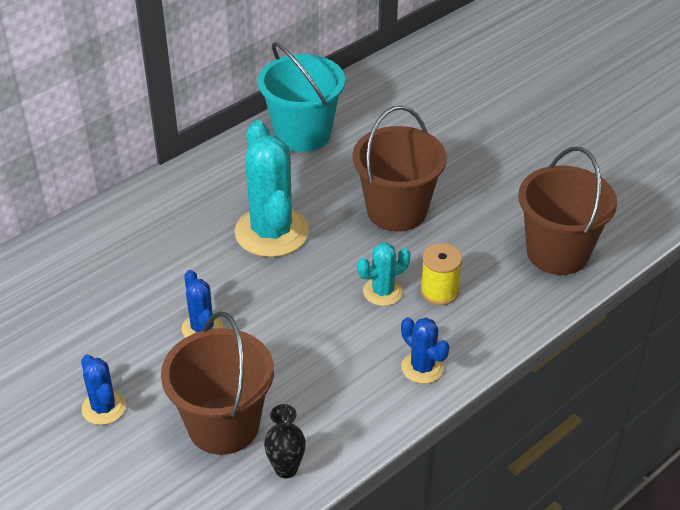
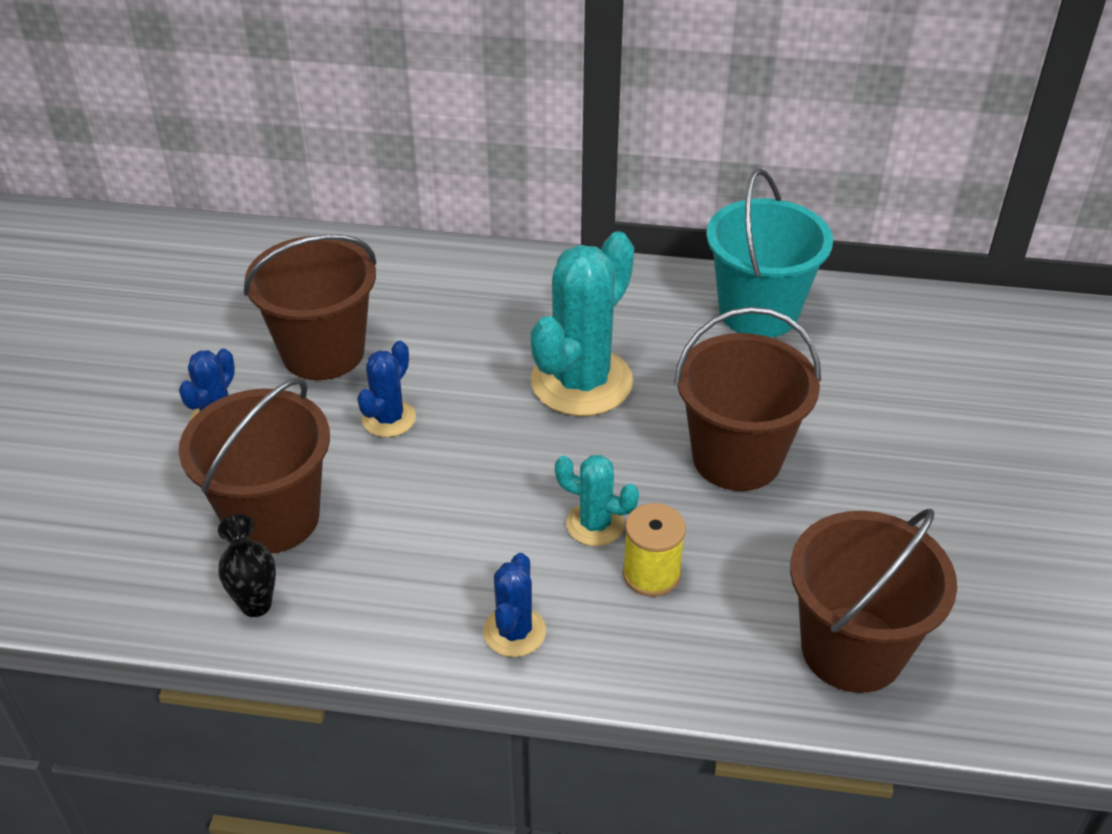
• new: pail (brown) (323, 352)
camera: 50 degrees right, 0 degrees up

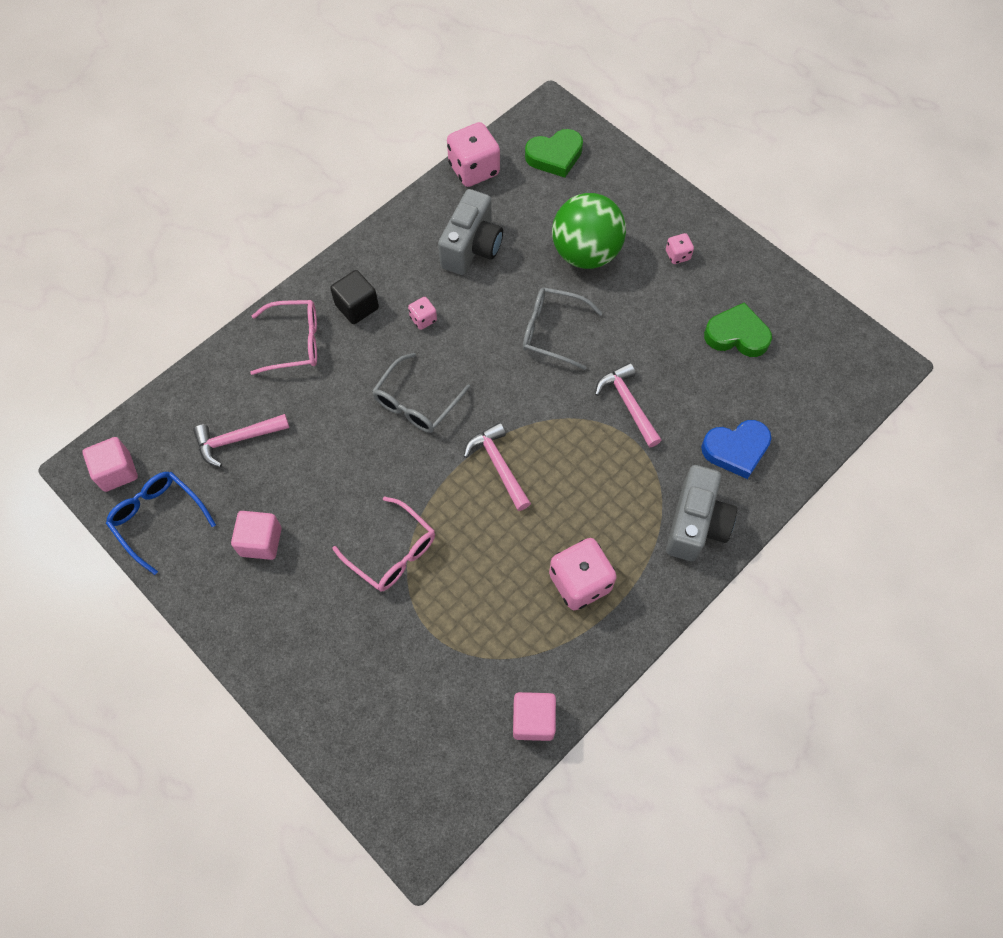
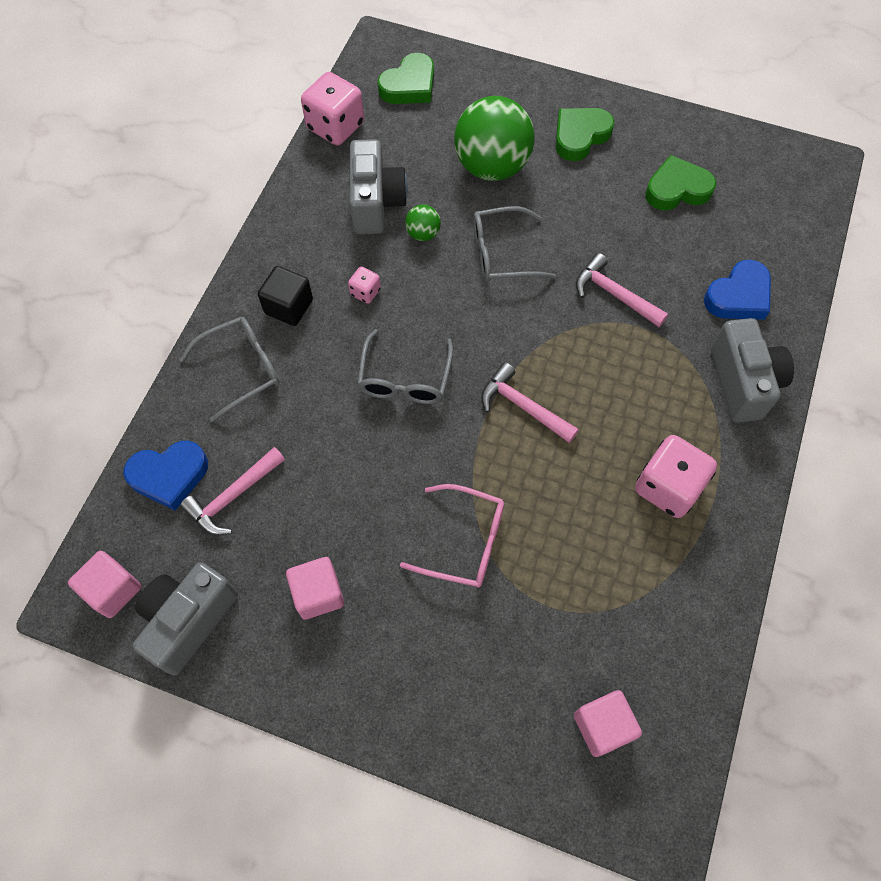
• swapped: dice (pink) (677, 255) to love heart (green) (580, 136)
• repainted: eyeglasses (pink) (295, 342) to eyeglasses (gray) (242, 369)
• swapped: eyeglasses (cobalt) (158, 518) to camera (gray) (189, 620)
• shifted: block (pink) (533, 720) to (602, 726)
• new: sphere (green) (423, 234)
• new: love heart (cobalt) (169, 476)
camera: 25 degrees left, 0 degrees up

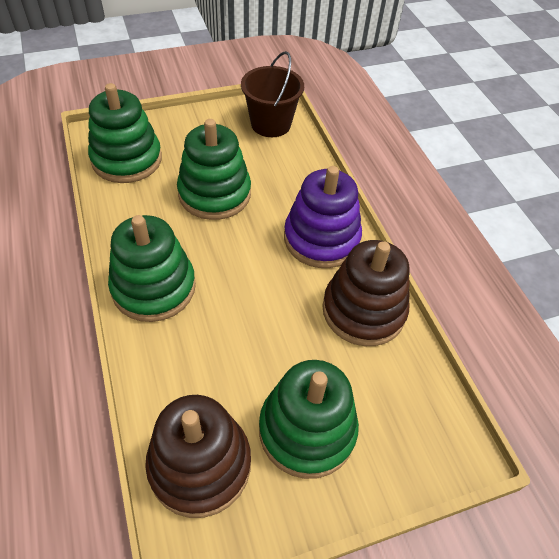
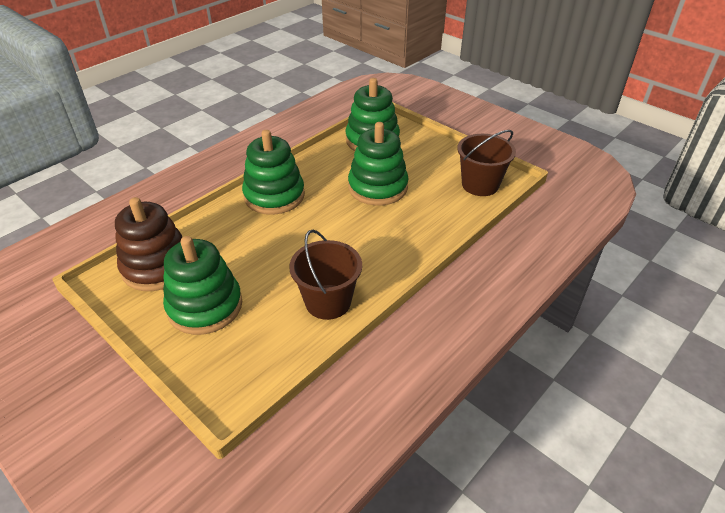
• gone: stacking rings (royal purple) (321, 239)
• swapped: stacking rings (brown) (363, 310) to pail (brown) (328, 302)
camera: 65 degrees right, 10 degrees down

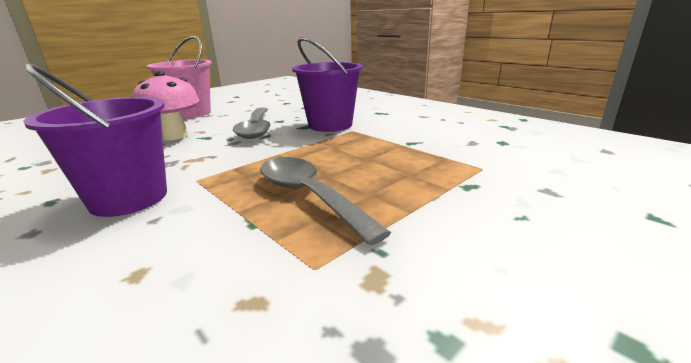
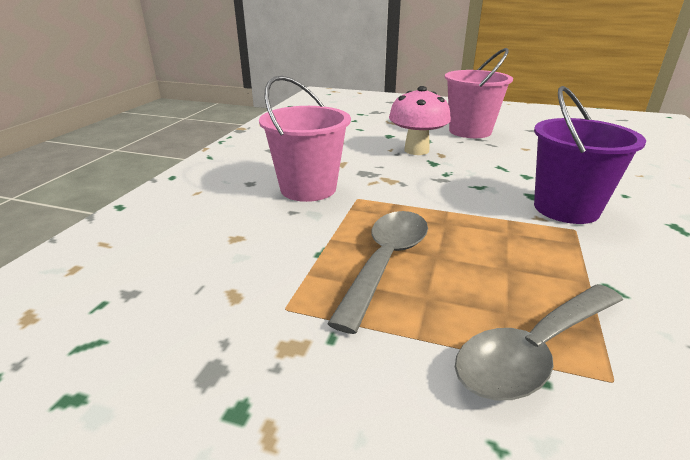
• repainted: pail (royal purple) (129, 198) to pail (pink) (308, 189)
• shifted: teaspoon (gray) (256, 129) to (534, 352)
camera: 60 degrees right, 5 degrees up

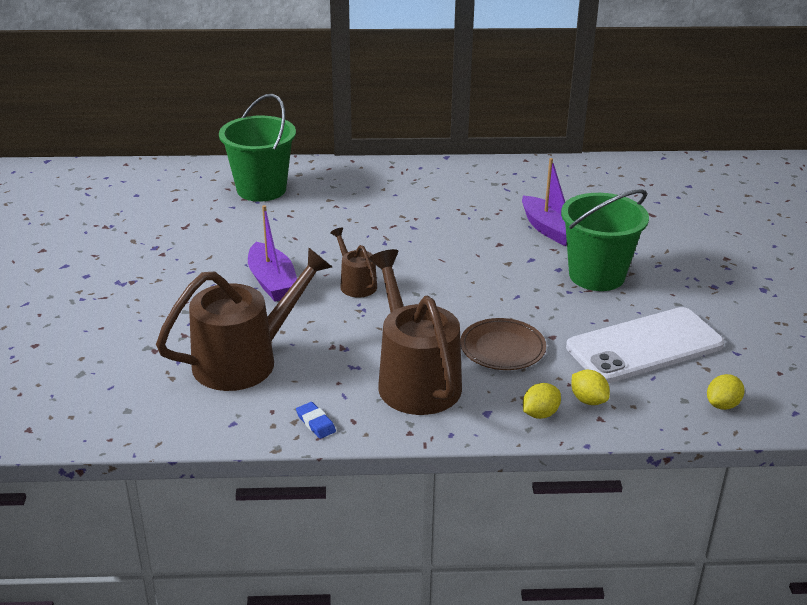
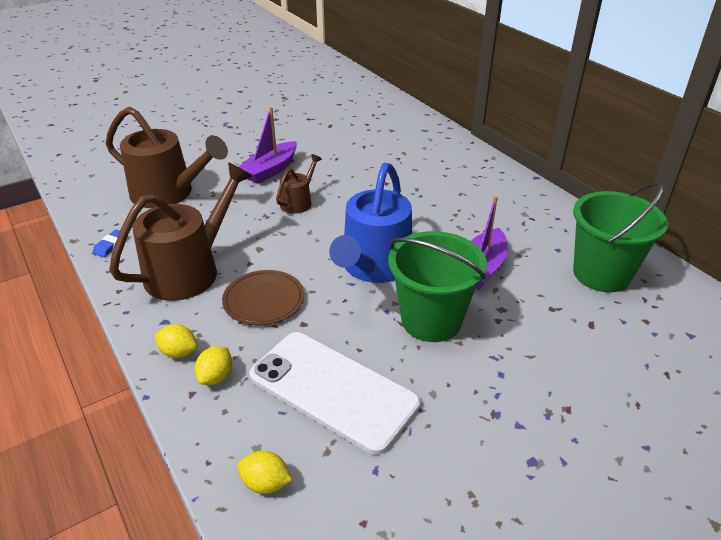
• shifted: pail (green) (261, 189) to (601, 274)
• new: sprinkling can (cobalt) (374, 267)
camera: 60 degrees right, 5 degrees up

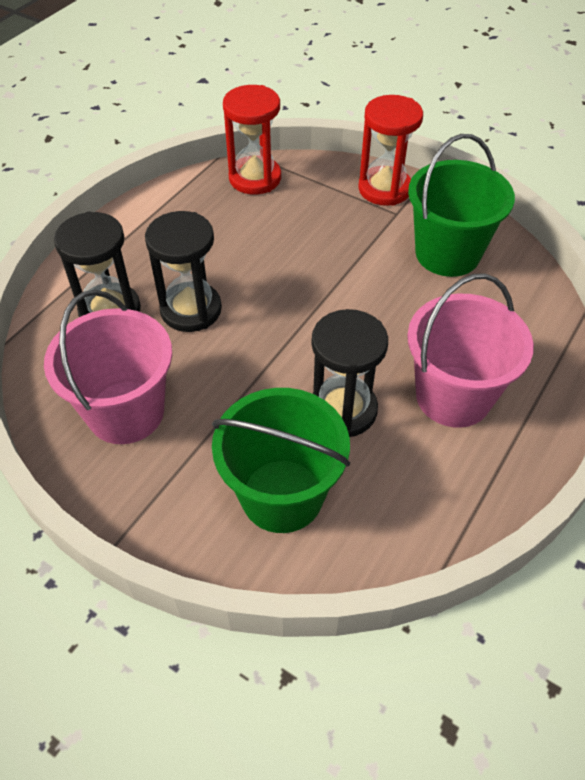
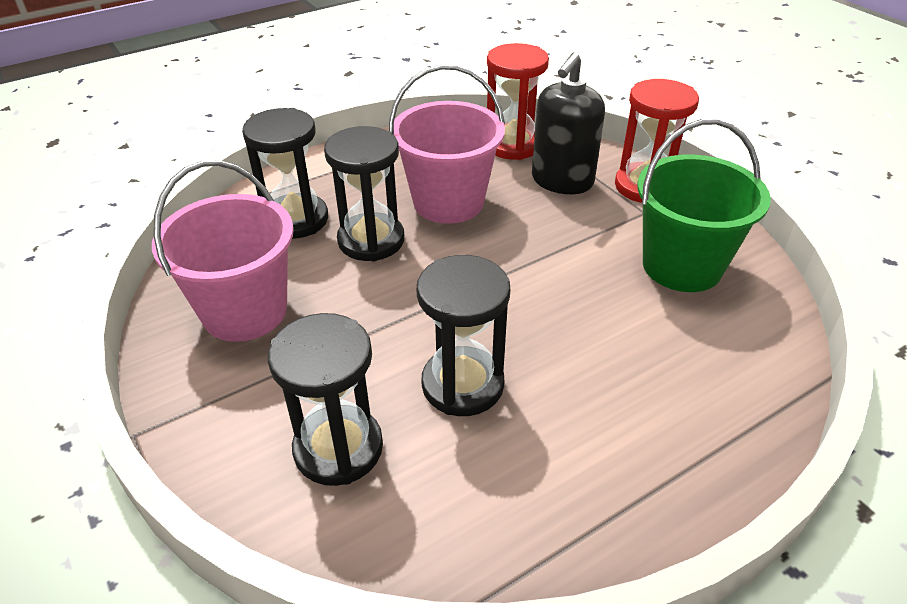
• shifted: pail (pink) (453, 396) to (448, 202)
• swapped: pail (green) (282, 495) to sand timer (jet-black) (338, 448)
• new: soap dispenser (jet-black) (562, 181)
camera: 25 degrees right, 10 degrees down

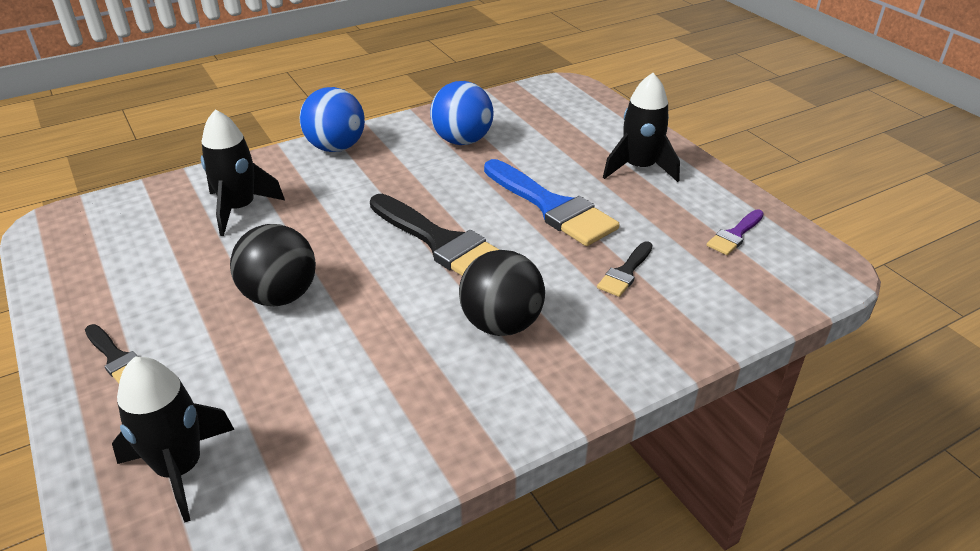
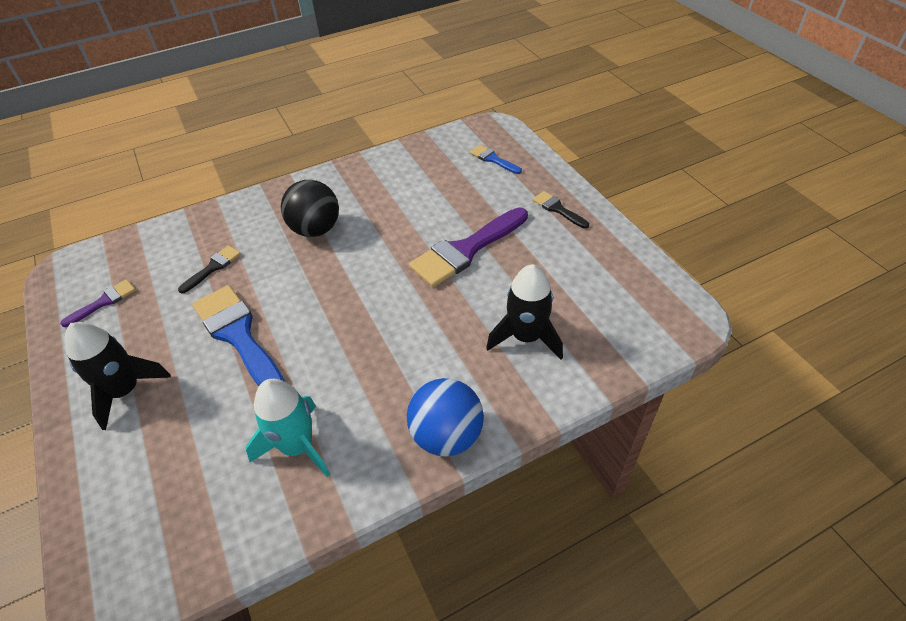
• swapped: sphere (cobalt) (462, 141) to toy rocket (aqua) (297, 446)
• gone: brush (jet-black) (441, 243)
• swapped: sphere (jet-black) (280, 296) to brush (royal purple) (466, 250)
• swapped: toy rocket (jet-black) (180, 468) to brush (cobalt) (493, 159)
camera: 175 degrees left, 10 degrees up

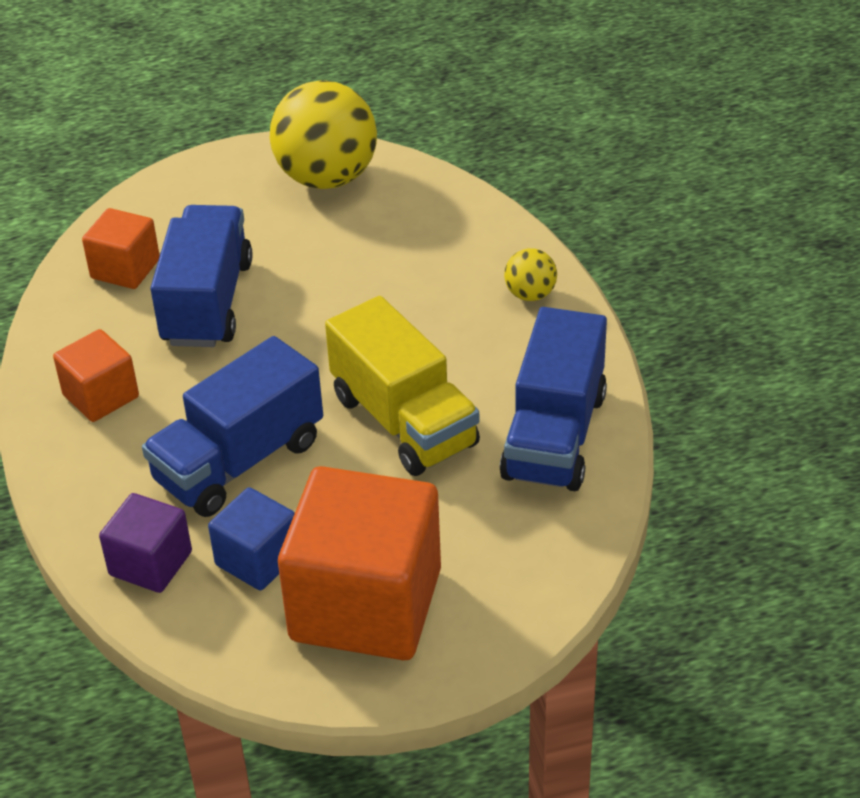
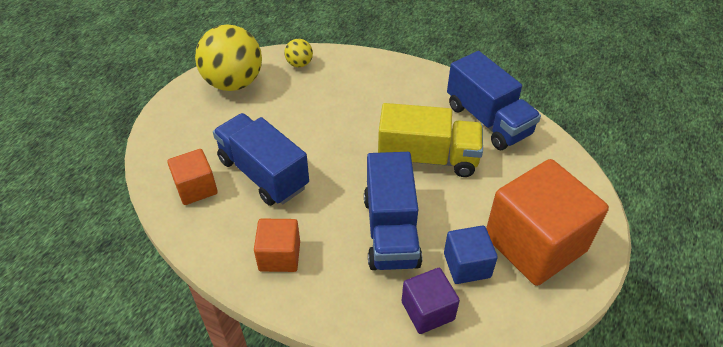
• shifted: sphere (golden) (530, 294) to (299, 64)
camera: 50 degrees left, 5 degrees up

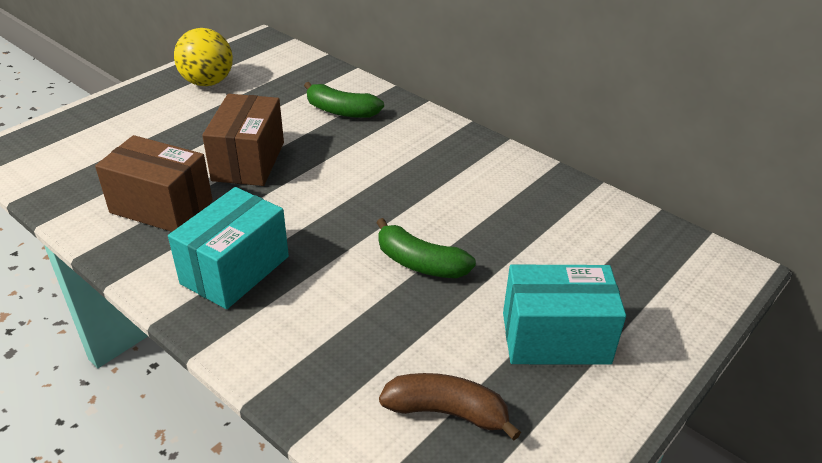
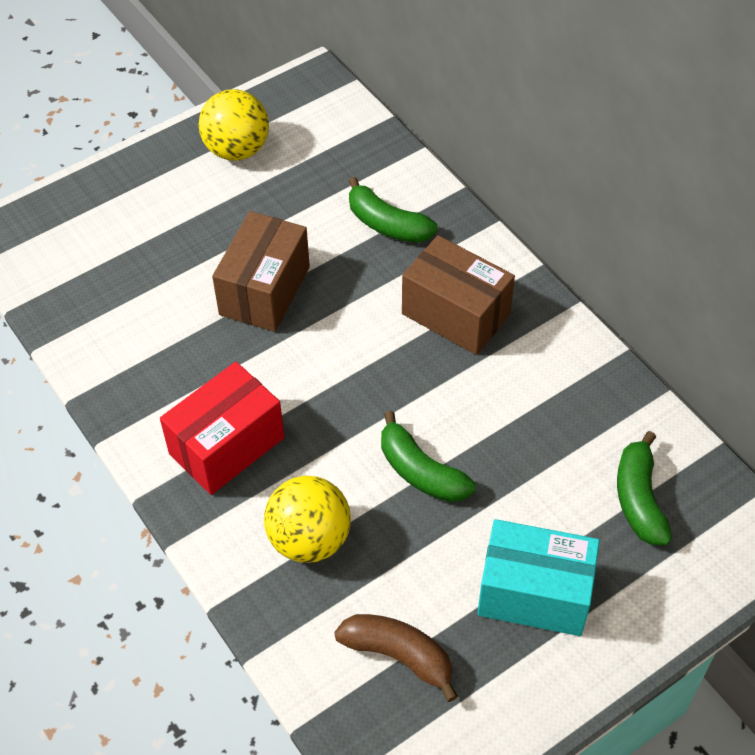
• shifted: box (brown) (161, 207) to (455, 314)
• repainted: box (aqua) (235, 270) to box (crimson) (226, 446)
• new: banana fruit (green) (639, 499)
• new: sphere (golden) (309, 539)
camera: 15 degrees right, 15 degrees up

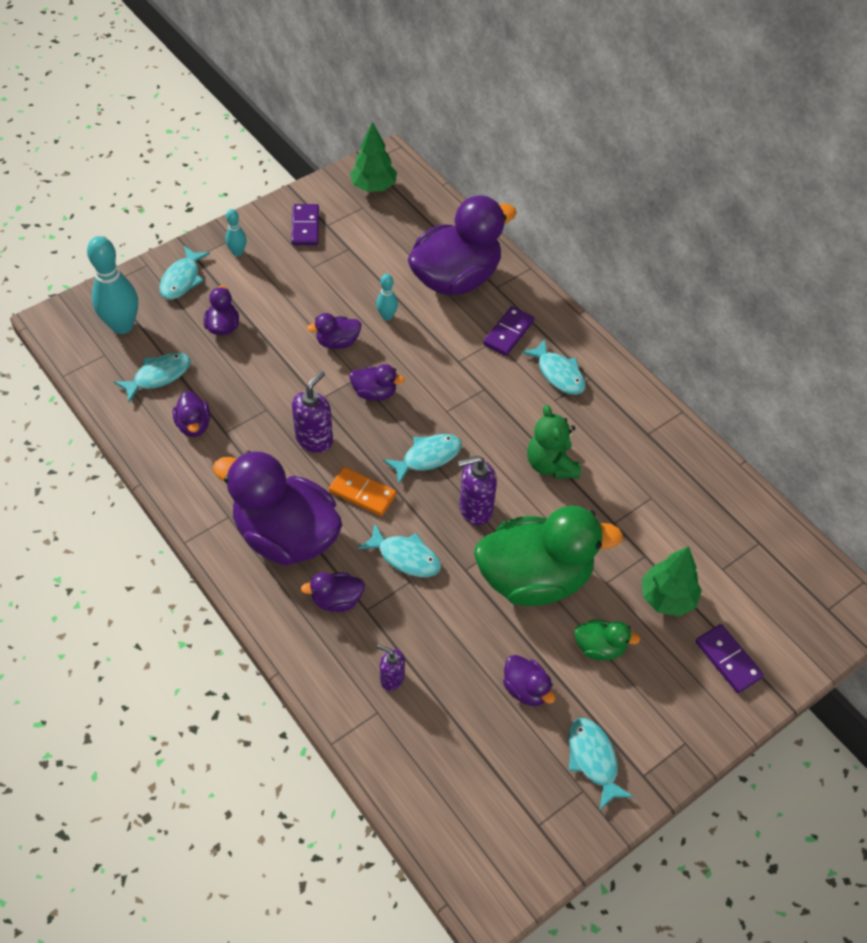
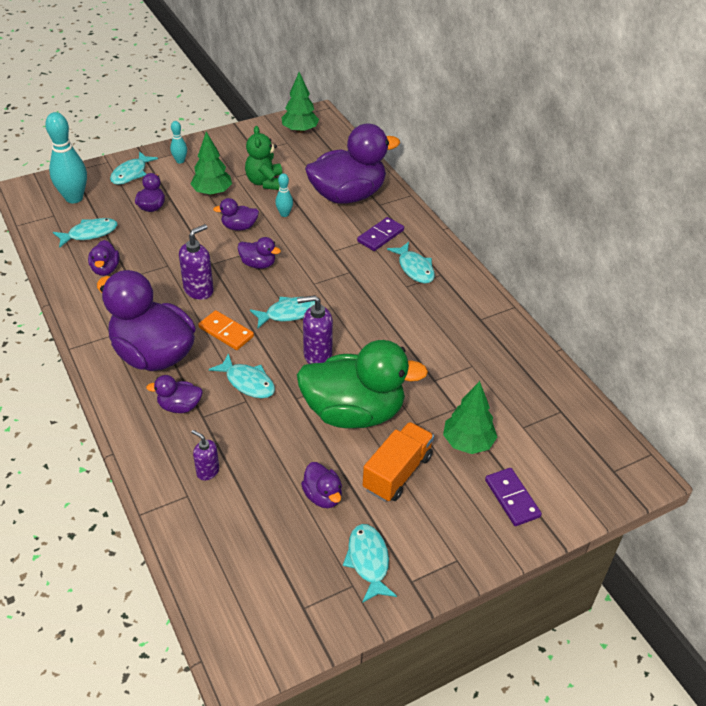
• gone: domino tile (royal purple) (305, 227)
• shifted: teddy (green) (551, 464) to (265, 182)
• swapped: toy duck (green) (599, 647) to toy truck (orange) (397, 473)
• new: fir tree (green) (212, 192)
camera: 10 degrees right, 10 degrees down

